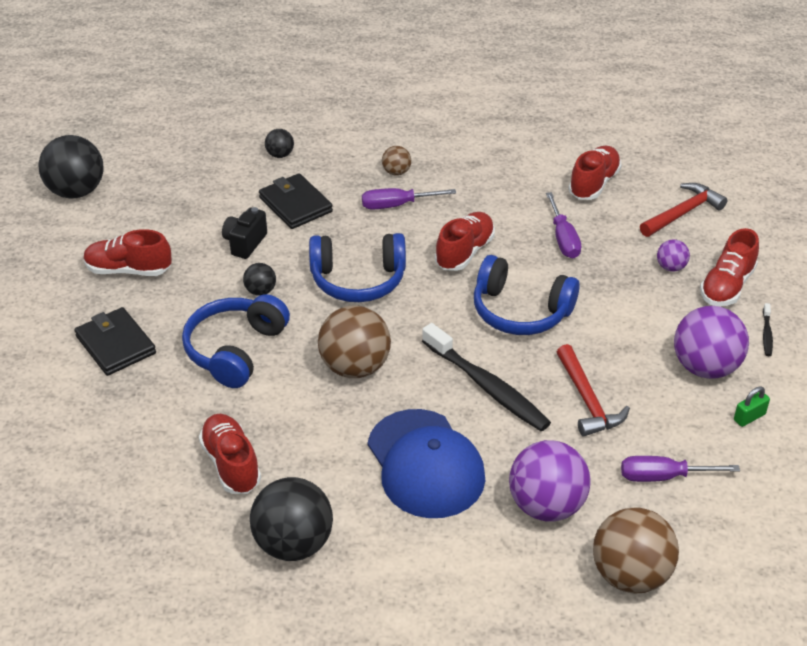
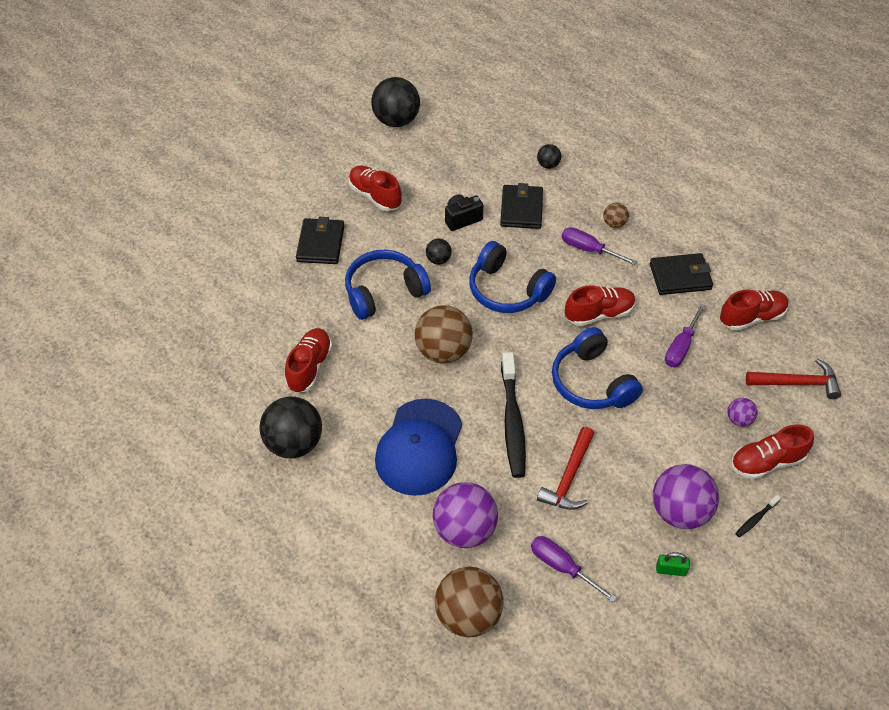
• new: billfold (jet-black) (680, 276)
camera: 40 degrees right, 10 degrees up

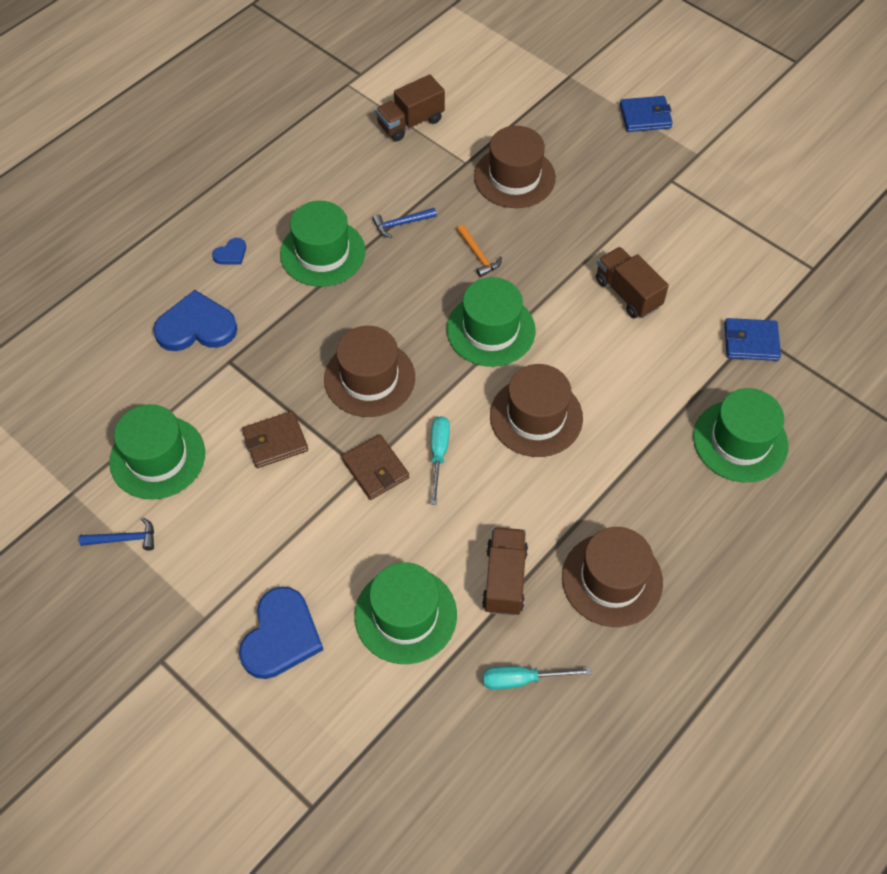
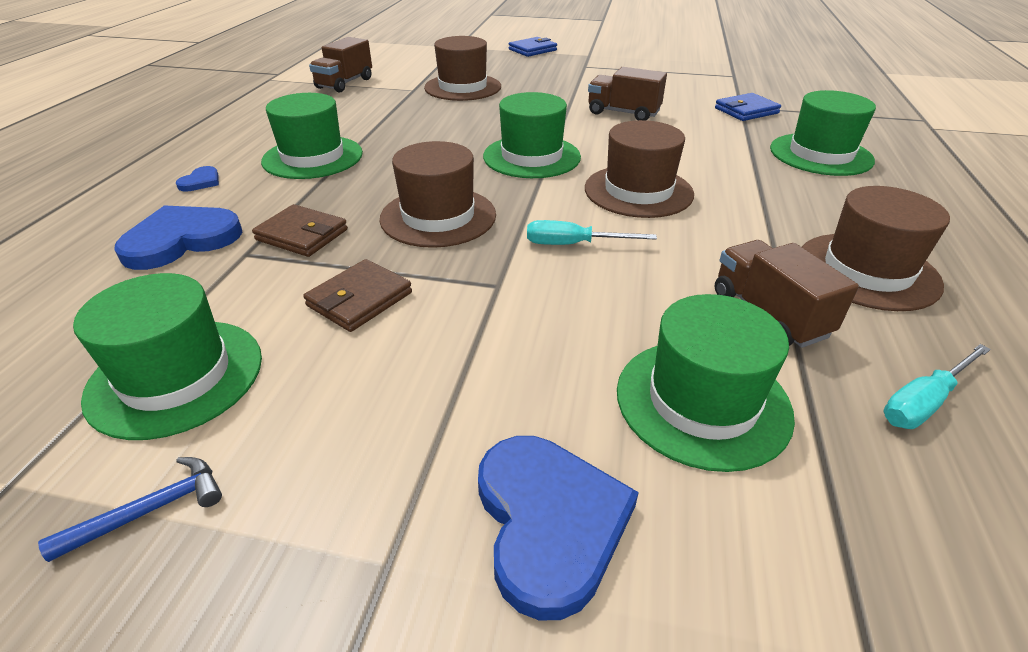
• gone: claw hammer (cobalt) (401, 224)
• gone: claw hammer (orange) (478, 255)
• rotated: hand screwdriver (aqua) (438, 454) = (573, 244) 60 degrees counterclockwise
• shifted: billfold (brown) (375, 469) to (302, 235)
camera: 30 degrees left, 20 degrees down

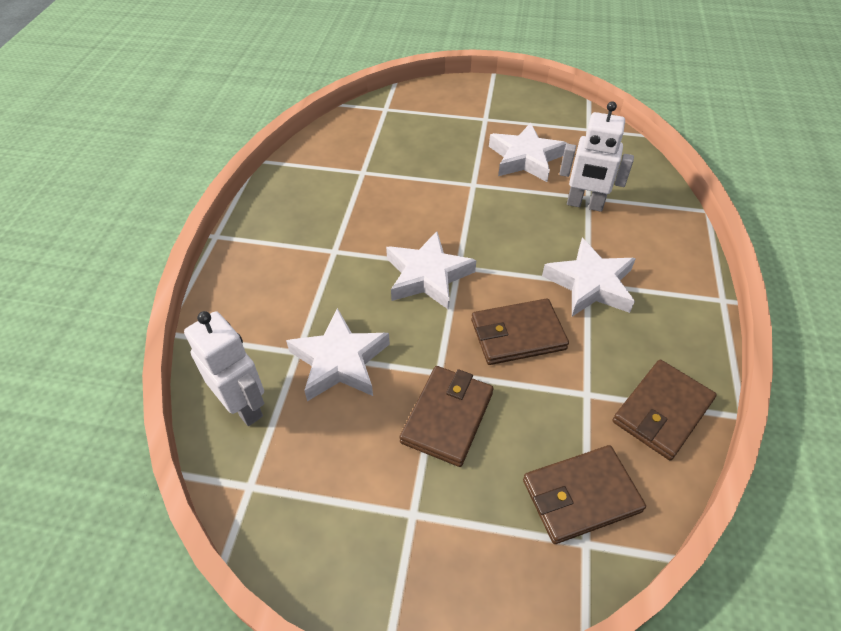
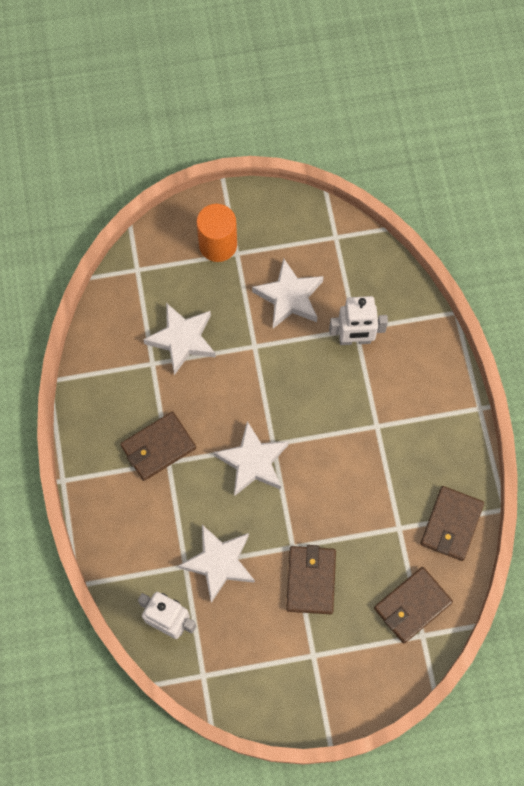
• shifted: star shape (white) (590, 284) to (182, 339)
• shifted: billfold (brown) (517, 334) to (158, 447)
• new: cylinder (orange) (218, 245)
camera: 20 degrees left, 20 degrees up

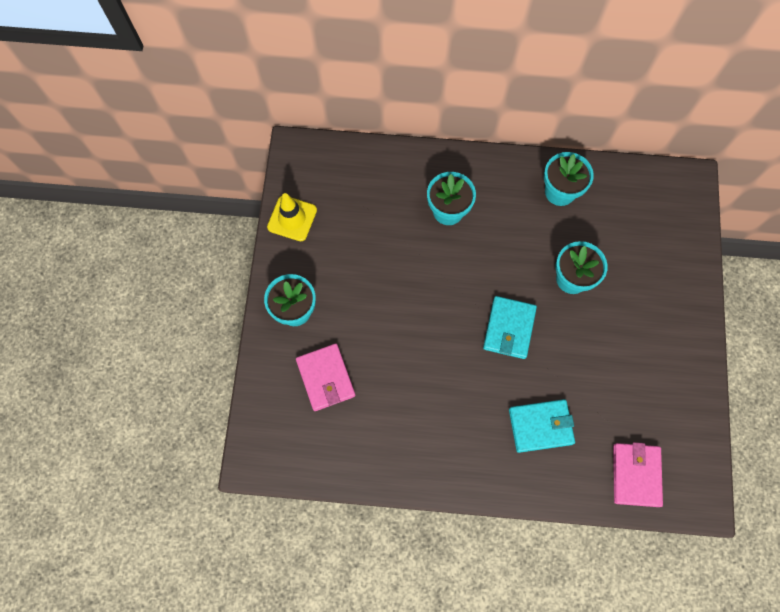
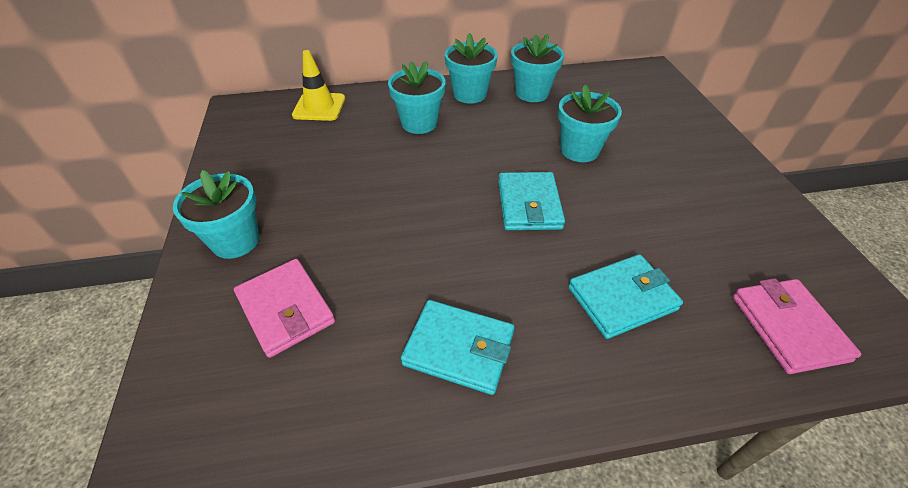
• shifted: safety cone (golden) (292, 218) to (319, 107)
• new: flower pot (aqua) (470, 94)
• new: billfold (aqua) (459, 349)
camera: 15 degrees left, 25 degrees down

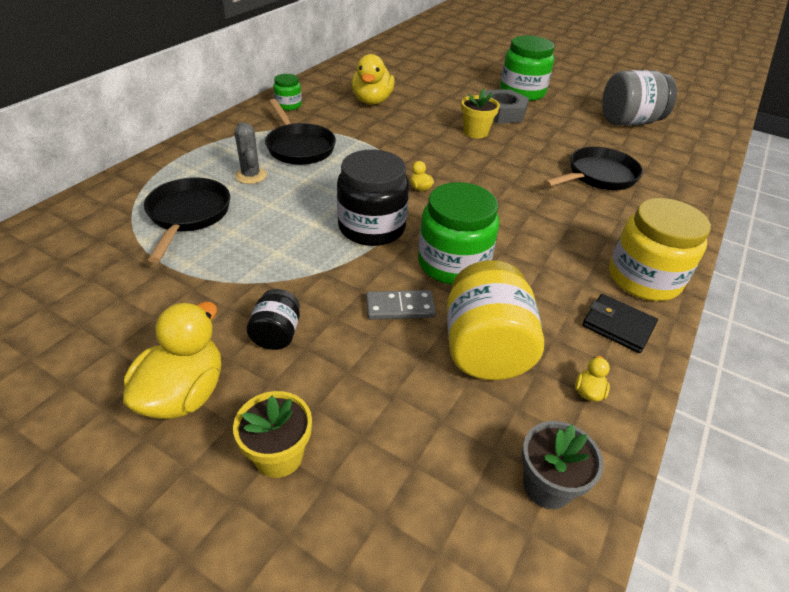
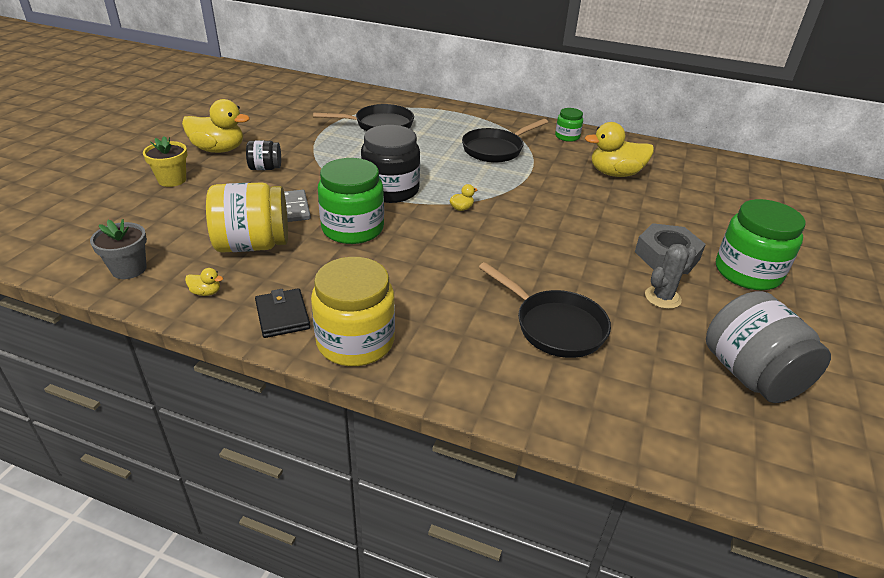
• gone: flower pot (golden) (475, 132)
• shifted: prickly plant (gray) (251, 176) to (662, 297)
• rotated: billfold (jet-black) (618, 326) = (282, 316) 45 degrees counterclockwise
camera: 80 degrees right, 5 degrees down

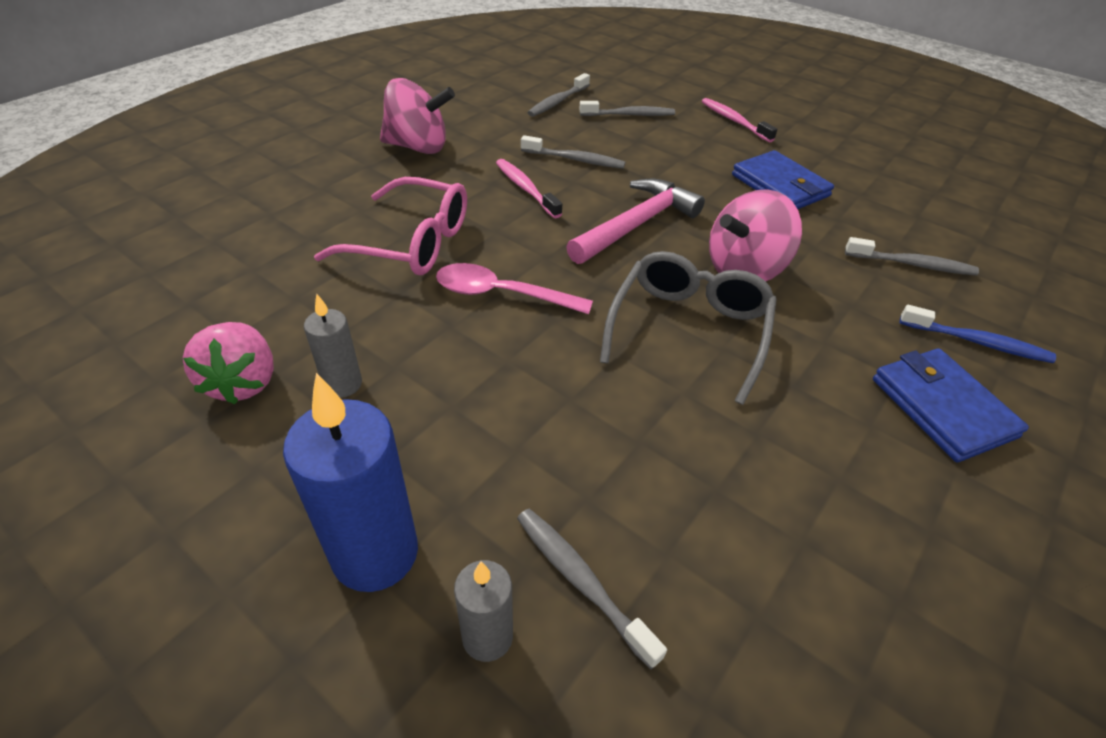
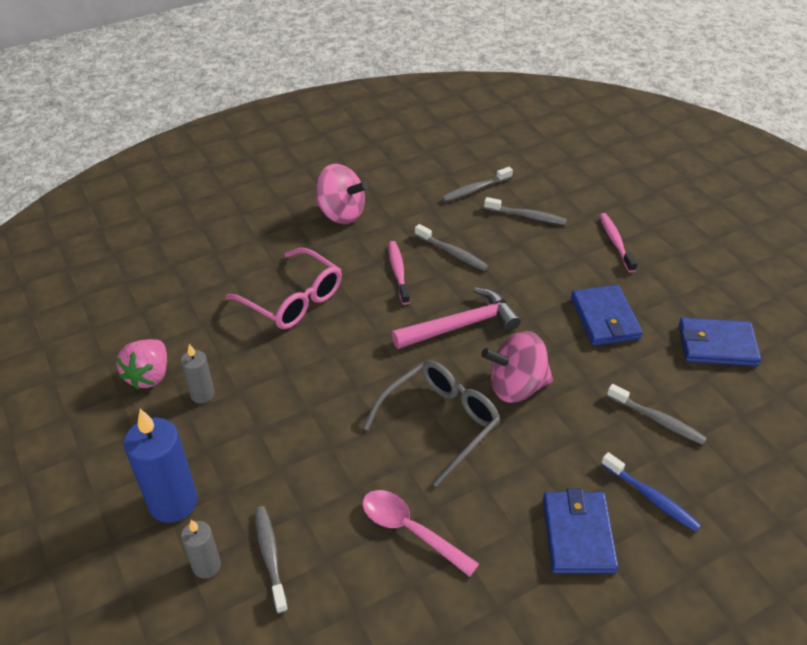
• shifted: teaspoon (pink) (502, 294) to (410, 530)
• new: billfold (cobalt) (716, 345)
camera: 25 degrees right, 0 degrees up

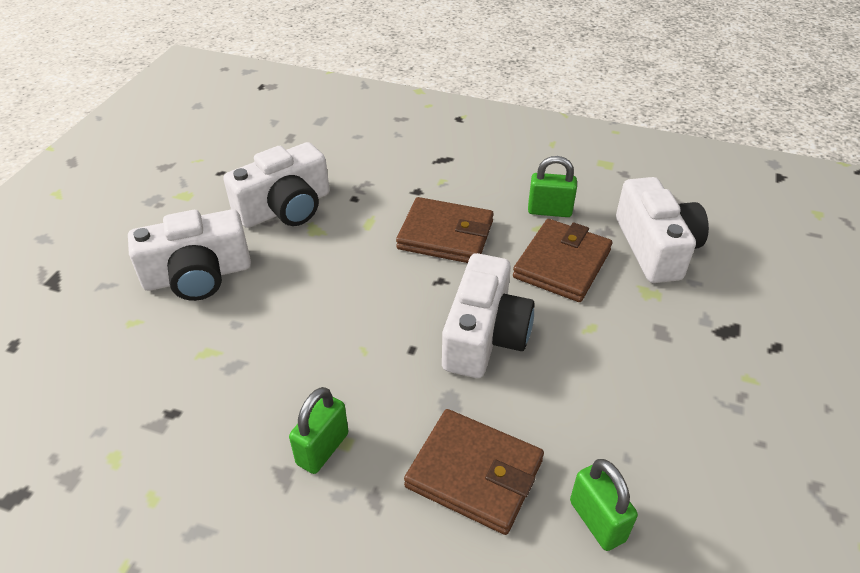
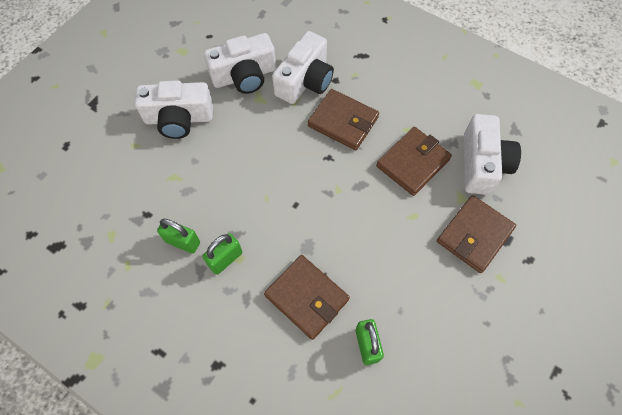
• shifted: padlock (green) (549, 211) to (183, 242)
• shifted: camera (white) (484, 335) to (305, 81)
• new: billfold (brown) (474, 235)
camera: 15 degrees right, 20 degrees up

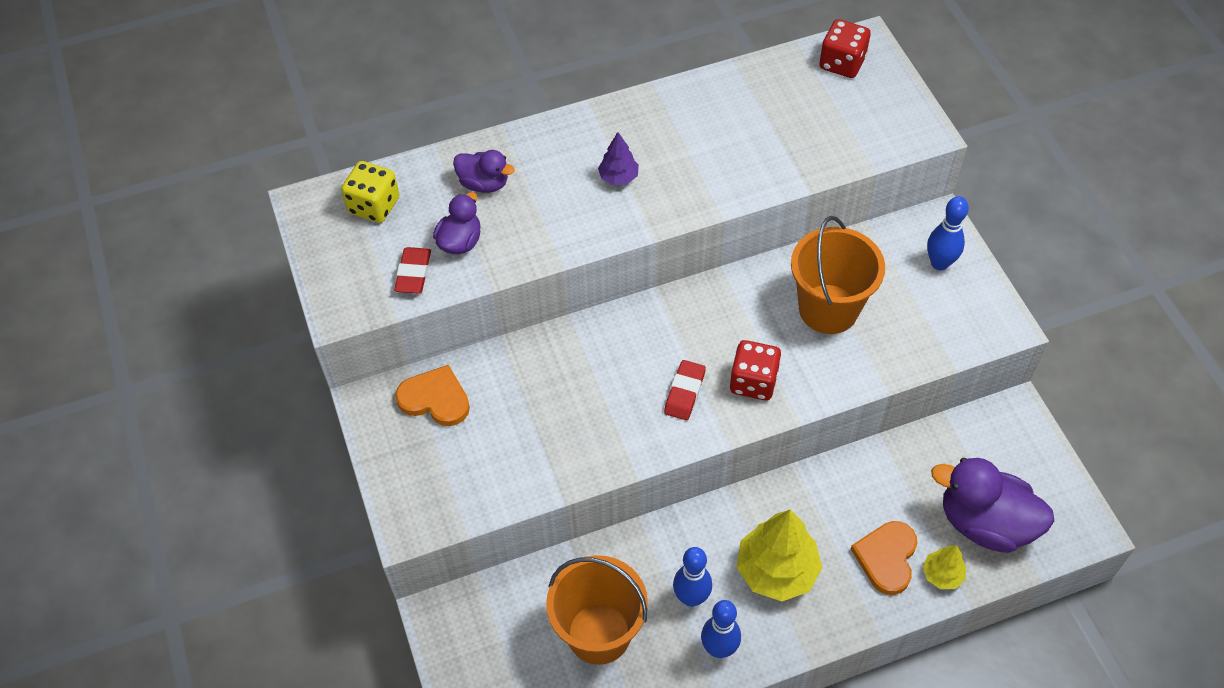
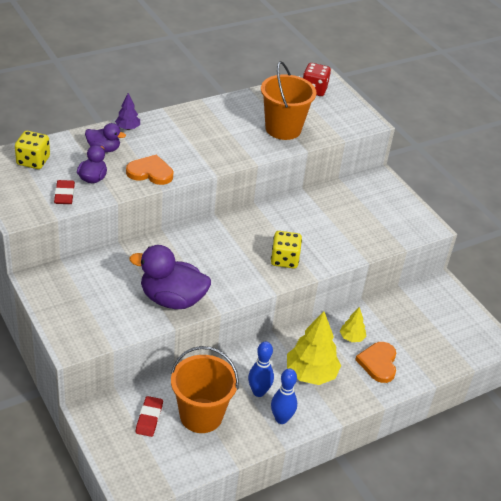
• shifted: fir tree (royal purple) (618, 177) to (128, 128)
• gone: bowling pin (cobalt) (939, 263)
• shifted: pail (orange) (828, 309) to (283, 129)
• repainted: dice (crimson) (753, 382) to dice (golden) (284, 260)
• shifted: gum eraser (crimson) (684, 392) to (149, 418)
• shifted: love heart (orange) (435, 399) to (150, 172)
• shifted: toy duck (royal purple) (985, 523) to (172, 299)
• shifted: fir tree (golden) (942, 574) to (351, 338)
camera: 15 degrees left, 15 degrees down

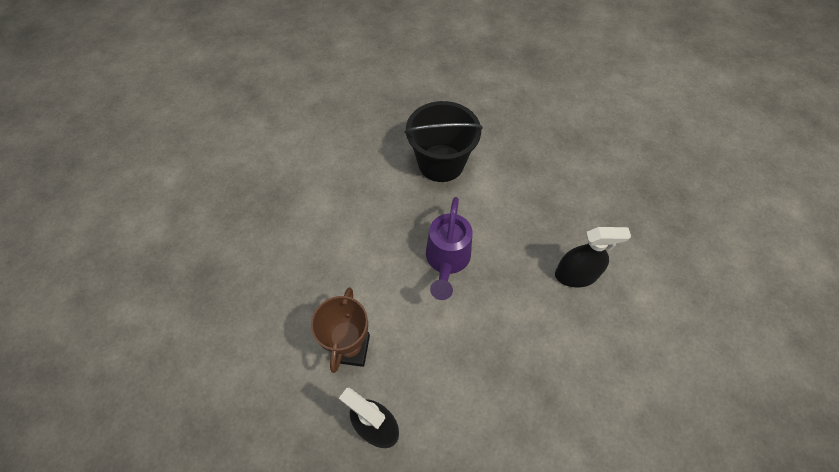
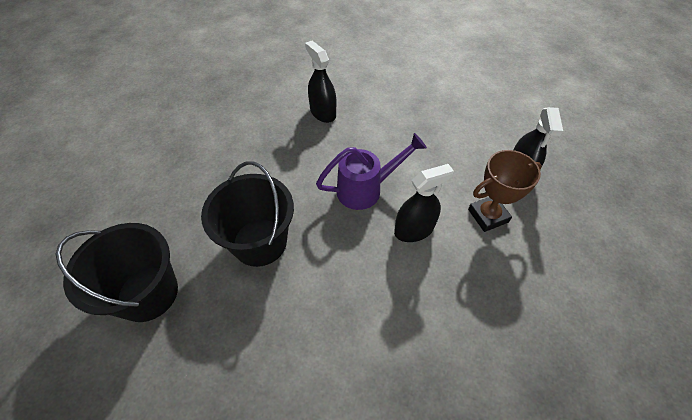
• new: spray bottle (jet-black) (414, 230)
• new: pail (jet-black) (148, 293)
camera: 120 degrees left, 5 degrees down

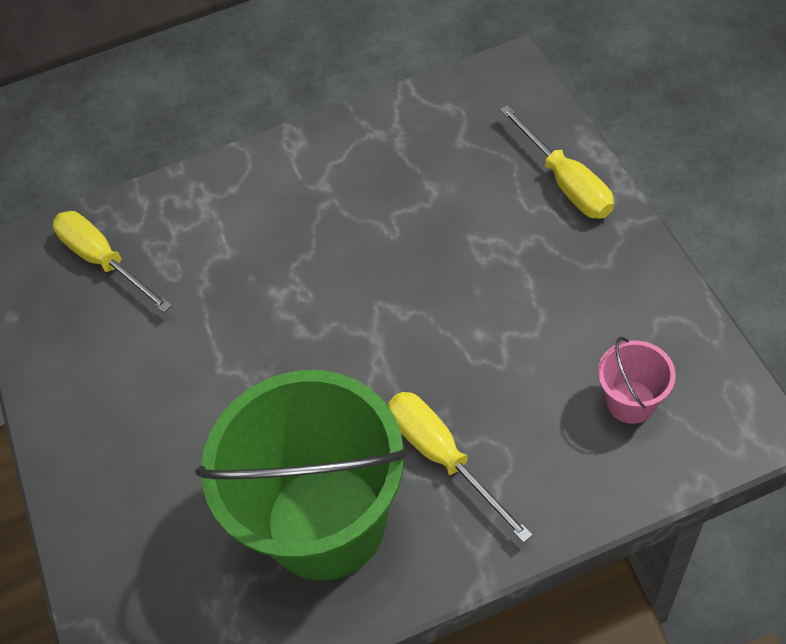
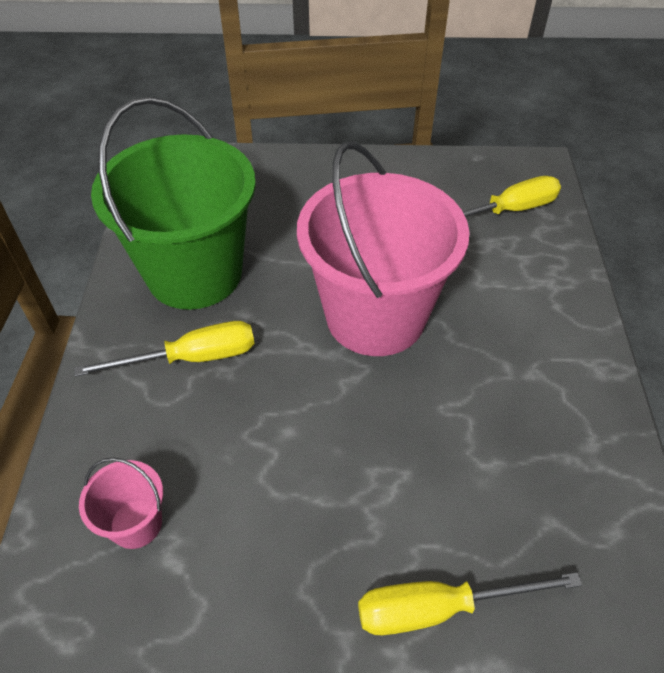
• new: pail (pink) (375, 316)
camera: 105 degrees right, 5 degrees down

